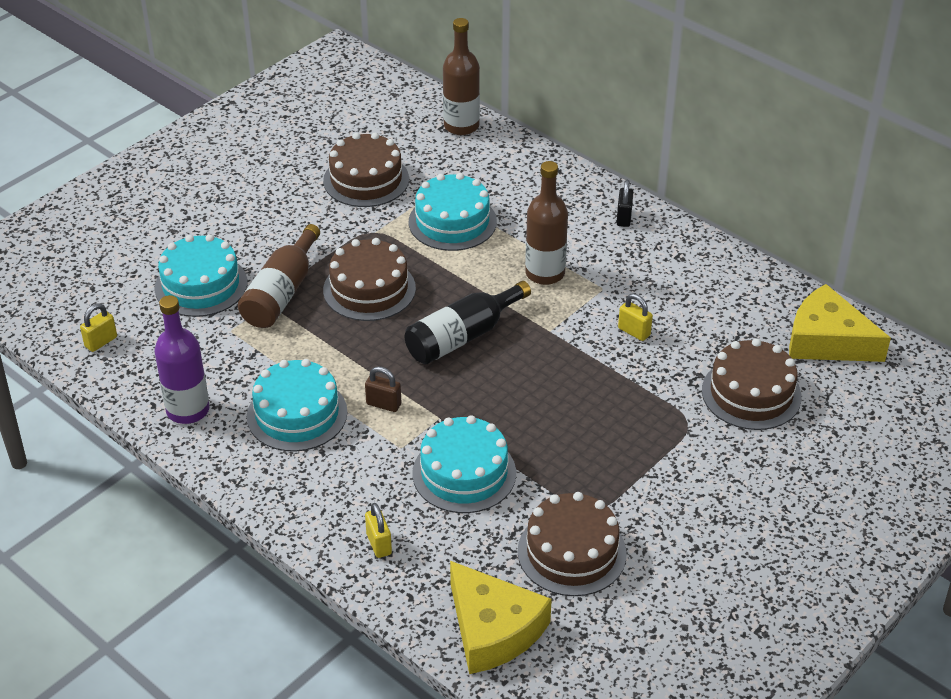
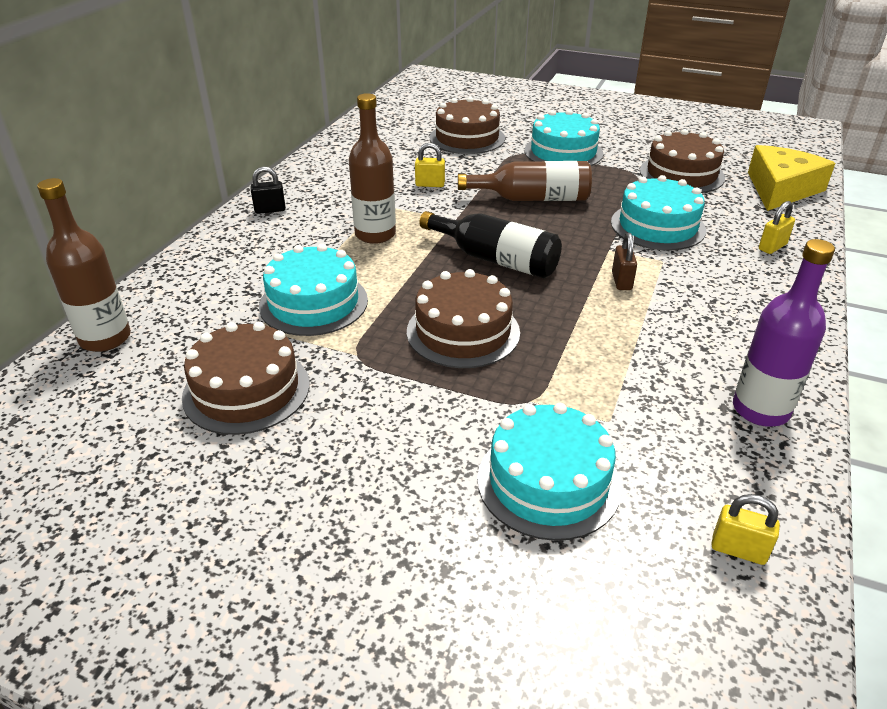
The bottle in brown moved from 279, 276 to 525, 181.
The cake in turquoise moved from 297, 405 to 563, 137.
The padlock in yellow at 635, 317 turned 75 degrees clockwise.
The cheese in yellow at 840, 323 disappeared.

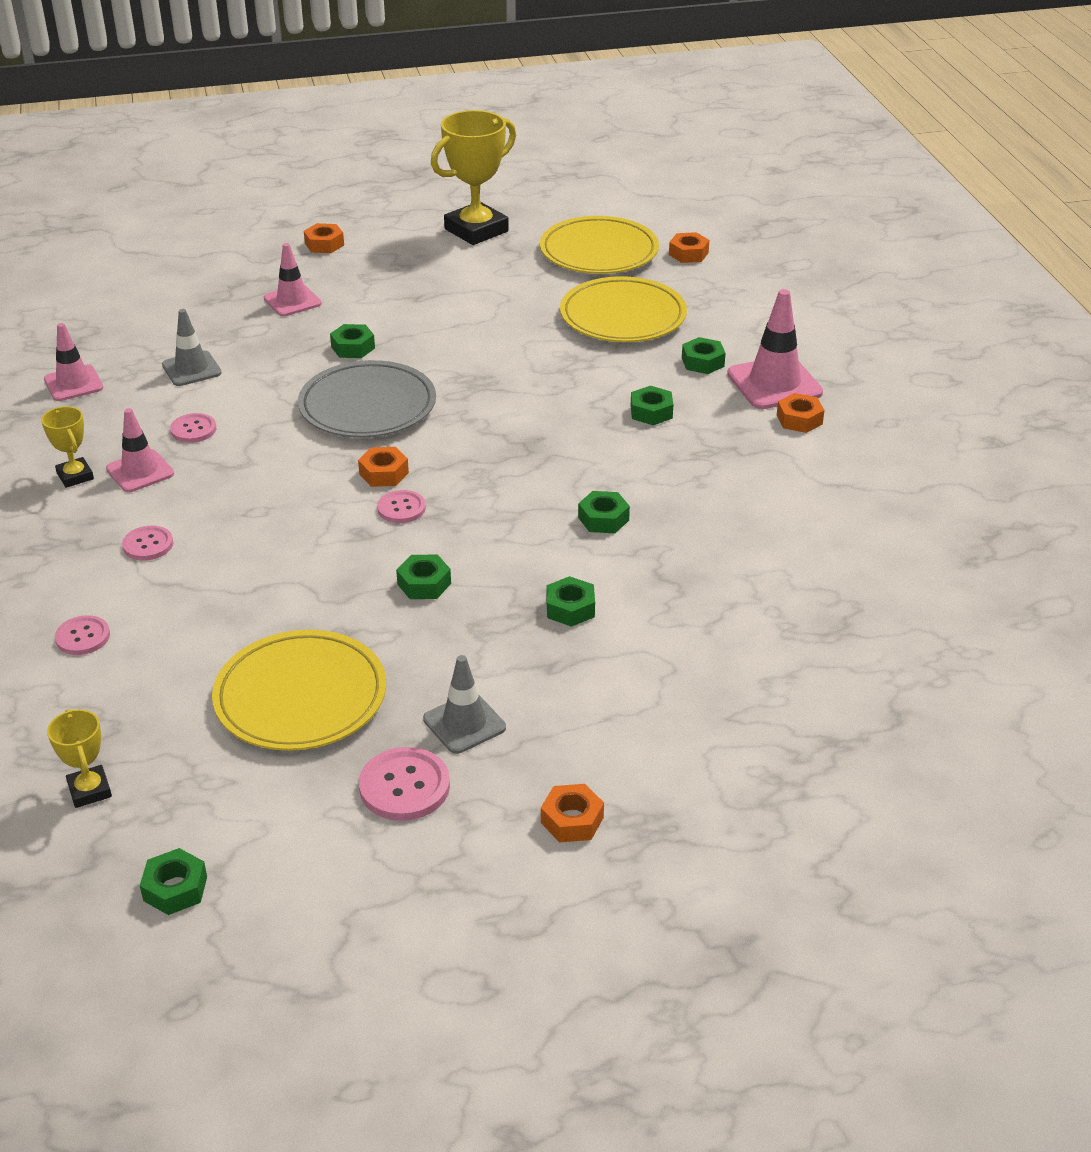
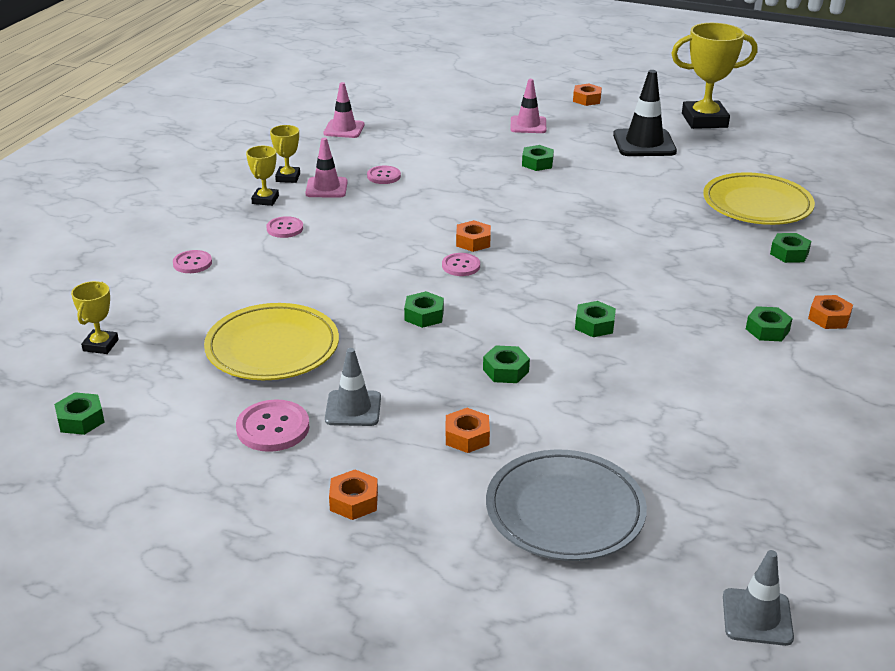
The traffic cone in grey moved from 192, 347 to 758, 598.
The plate in grey moved from 367, 399 to 566, 505.
The plate in yellow at 599, 245 disappeared.
The nut in green moved from 652, 405 to 769, 323.
The nut in orange moved from 689, 247 to 468, 430.
The traffic cone in pink at 775, 349 disappeared.
The trophy in yellow at 262, 176 appeared.
The traffic cone in black at 645, 113 appeared.

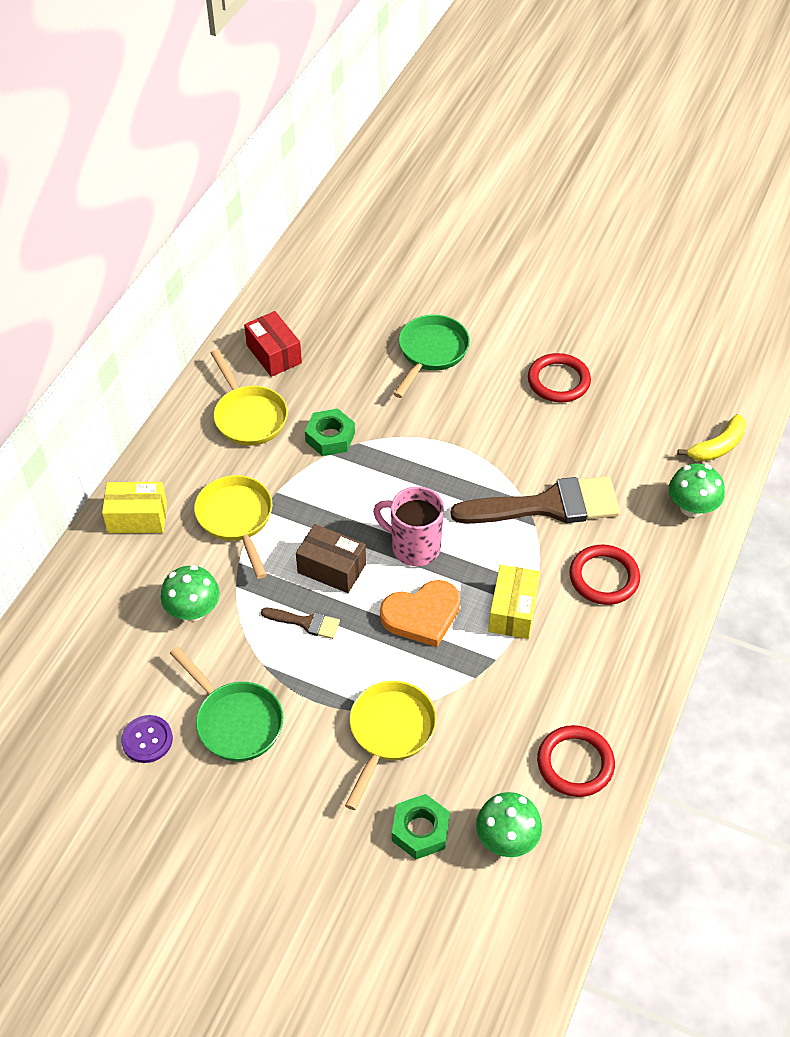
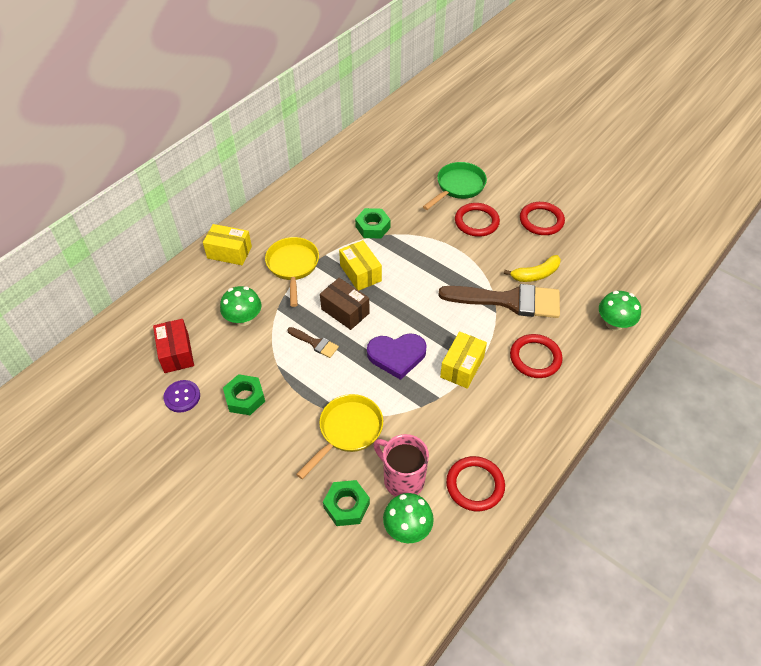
The pan in green at 226, 704 was replaced by the nut in green at 244, 394.
The pan in yellow at 249, 397 disappeared.
The box in red moved from 273, 344 to 173, 346.
The mug in pink moved from 408, 526 to 401, 465.
The heart in orange at 420, 613 became the heart in purple at 397, 356.
The banana in yellow moved from 712, 437 to 532, 268.
The box in yellow at 360, 265 appeared.
The ring in red at 477, 220 appeared.

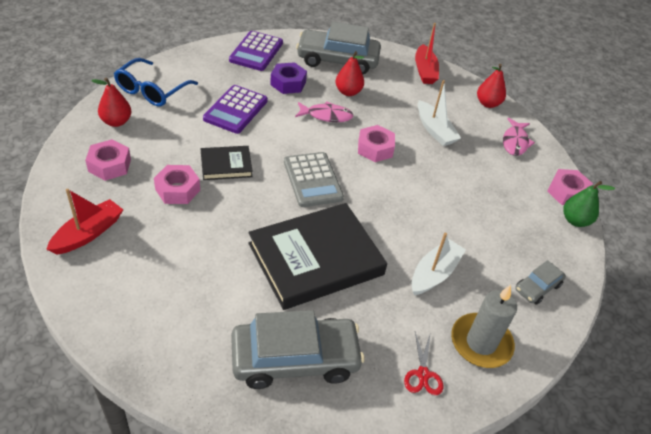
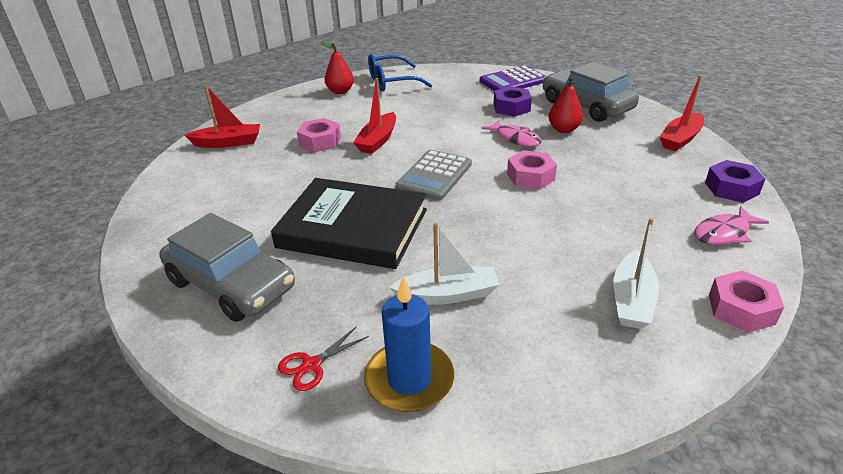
The nut in pink at 108, 160 disappeared.
The book in black at 227, 163 was replaced by the boat in red at 374, 116.
The calculator in purple at 235, 109 disappeared.
The boat in white moved from 439, 113 to 636, 273.
The candle in grey at 484, 326 became the candle in blue at 409, 344.
The pear in red at 491, 86 was replaced by the nut in purple at 735, 181.
The car in grey at 541, 282 disappeared.
The pear in green at 589, 204 disappeared.

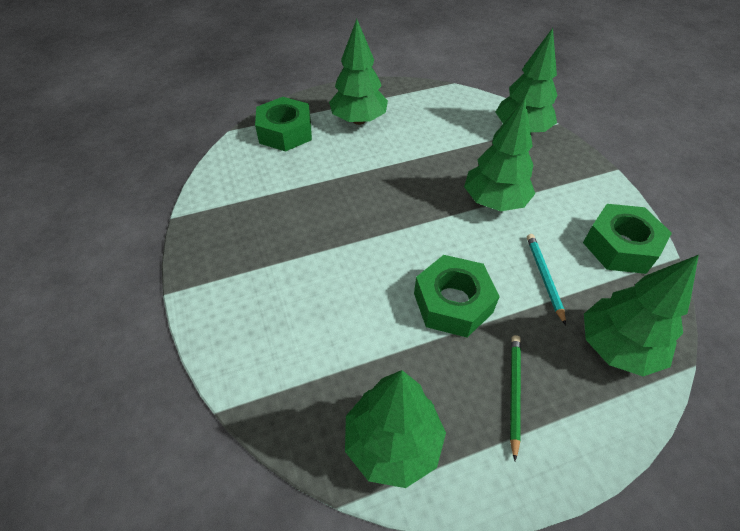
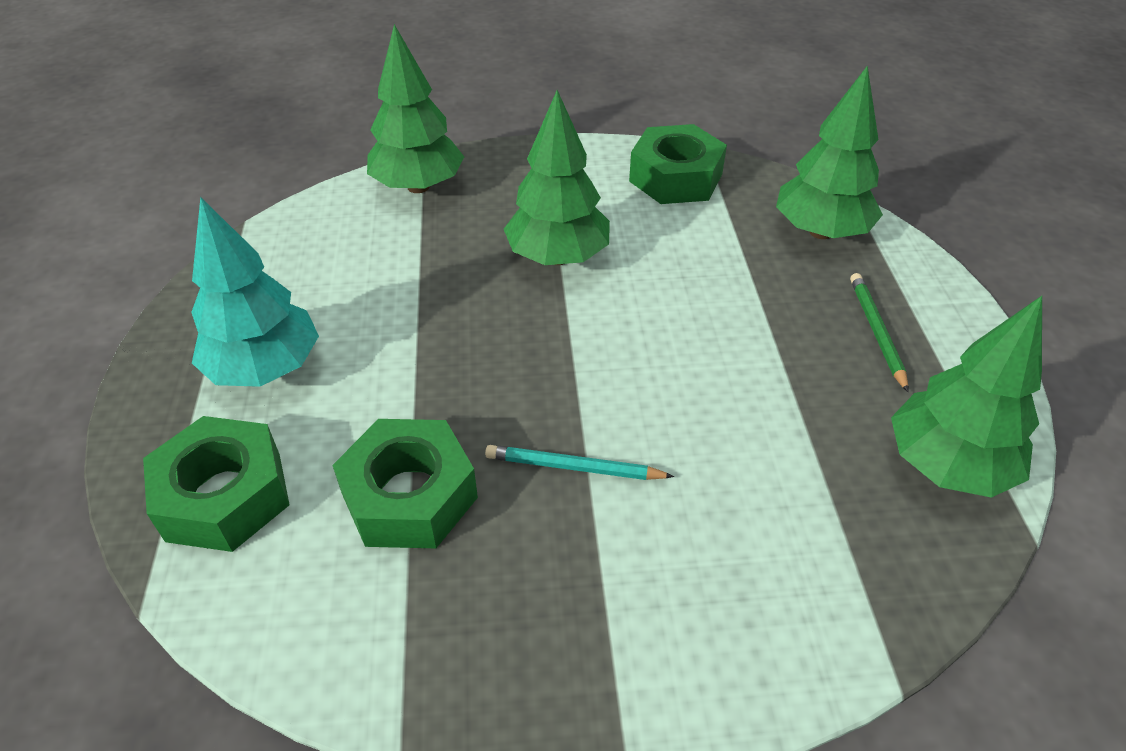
The tree in green at 358, 72 became the tree in turquoise at 255, 292.
The nut in green moved from 457, 296 to 405, 483.
The pencil in green at 515, 398 turned 60 degrees clockwise.
The pencil in turquoise moved from 546, 279 to 579, 462.

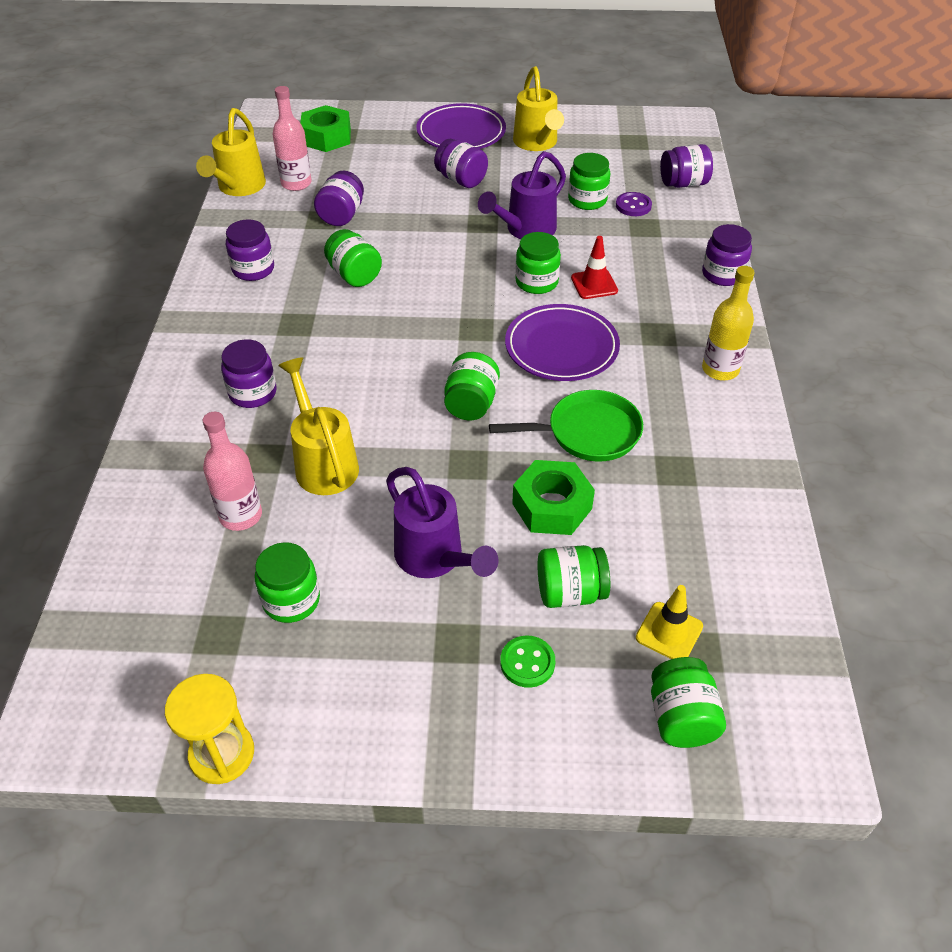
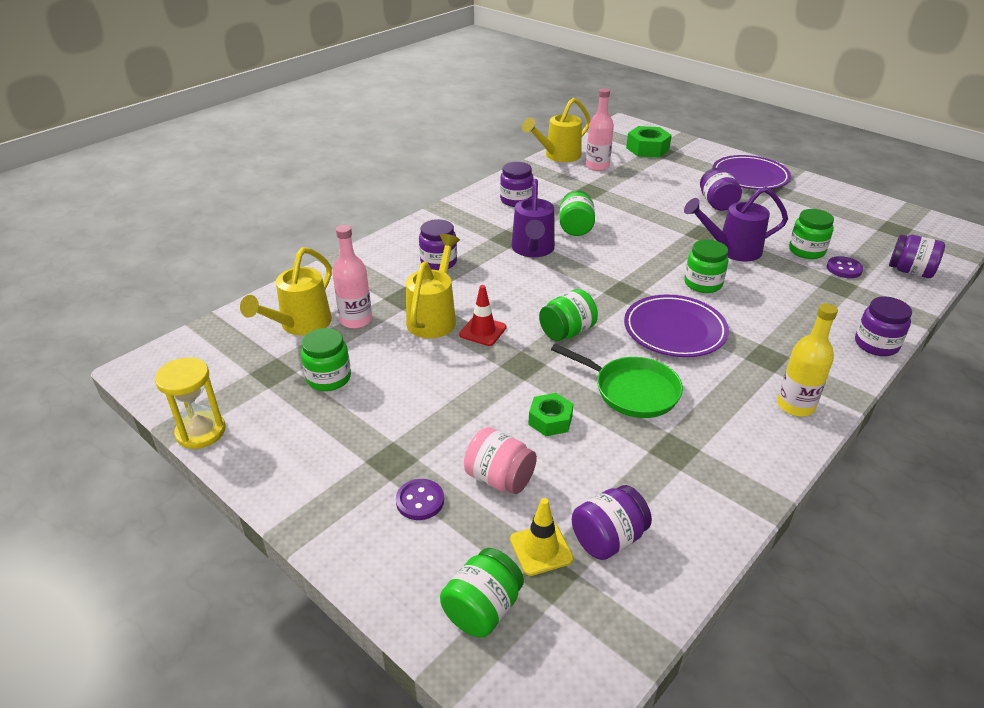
The jar in purple moved from 339, 198 to 612, 522.
The watering can in purple moved from 442, 522 to 533, 218.
The button in green at 527, 662 became the button in purple at 420, 499.
The nut in green at 553, 497 changed to 0.65 times the size.
The watering can in yellow moved from 538, 108 to 286, 291.
The jar in green at 574, 576 became the jar in pink at 500, 460.
The traffic cone in red moved from 594, 267 to 482, 315.

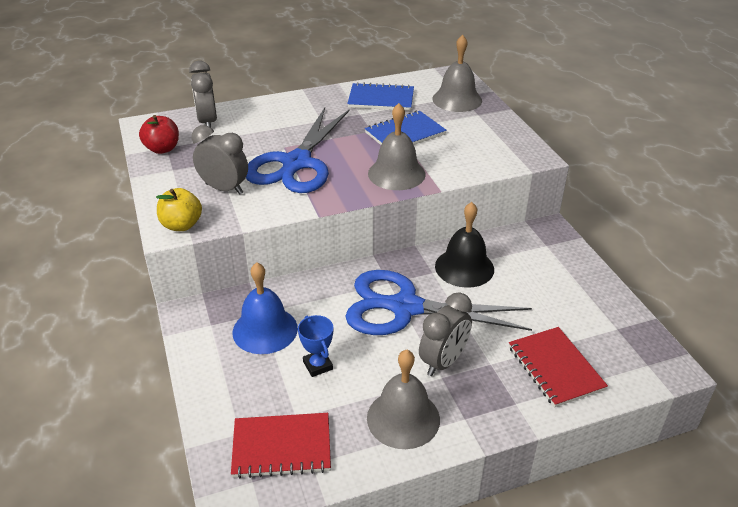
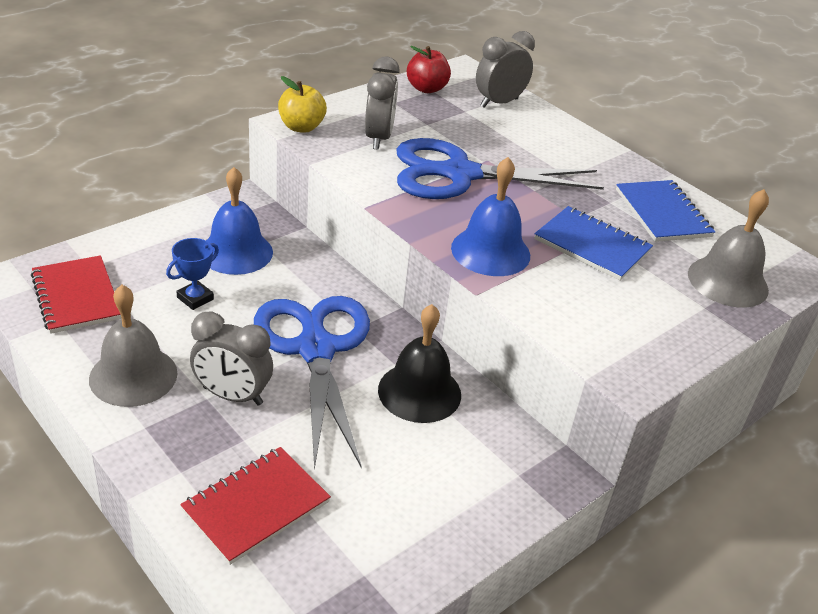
The bell in grey at 397, 146 became the bell in blue at 490, 216.

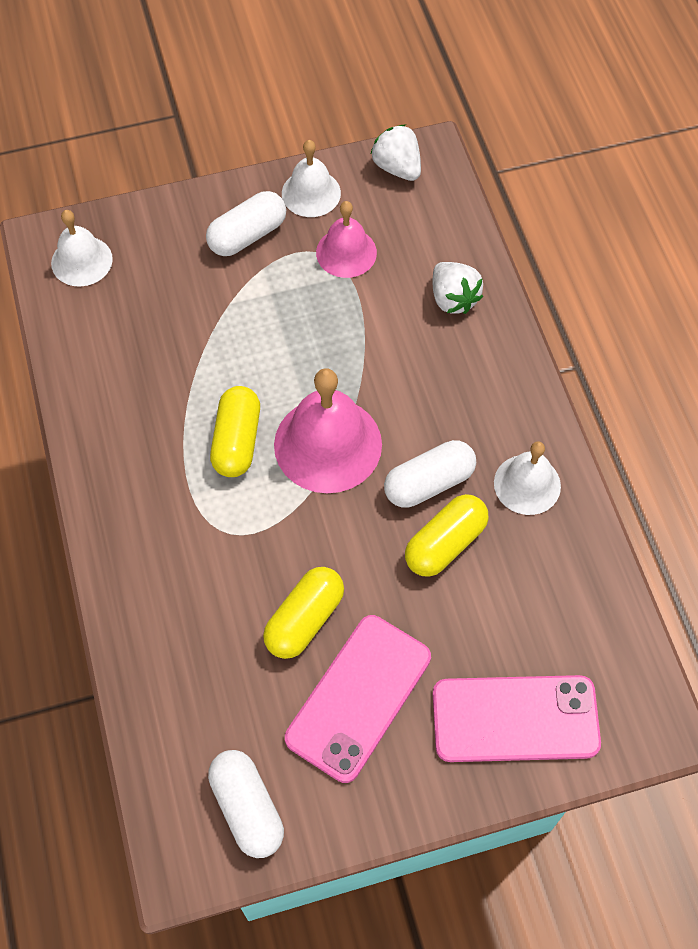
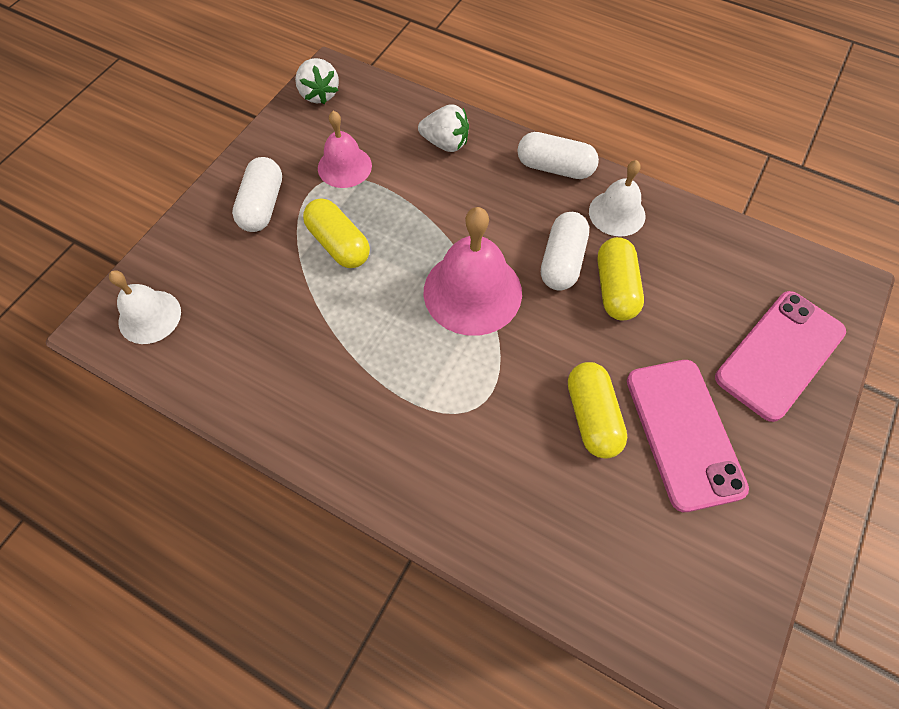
The capsule in white moved from 246, 804 to 558, 155.
The capsule in yellow moved from 235, 431 to 336, 233.
The bell in white at 311, 178 disappeared.
The strawberry in white at 396, 153 turned 120 degrees counterclockwise.

